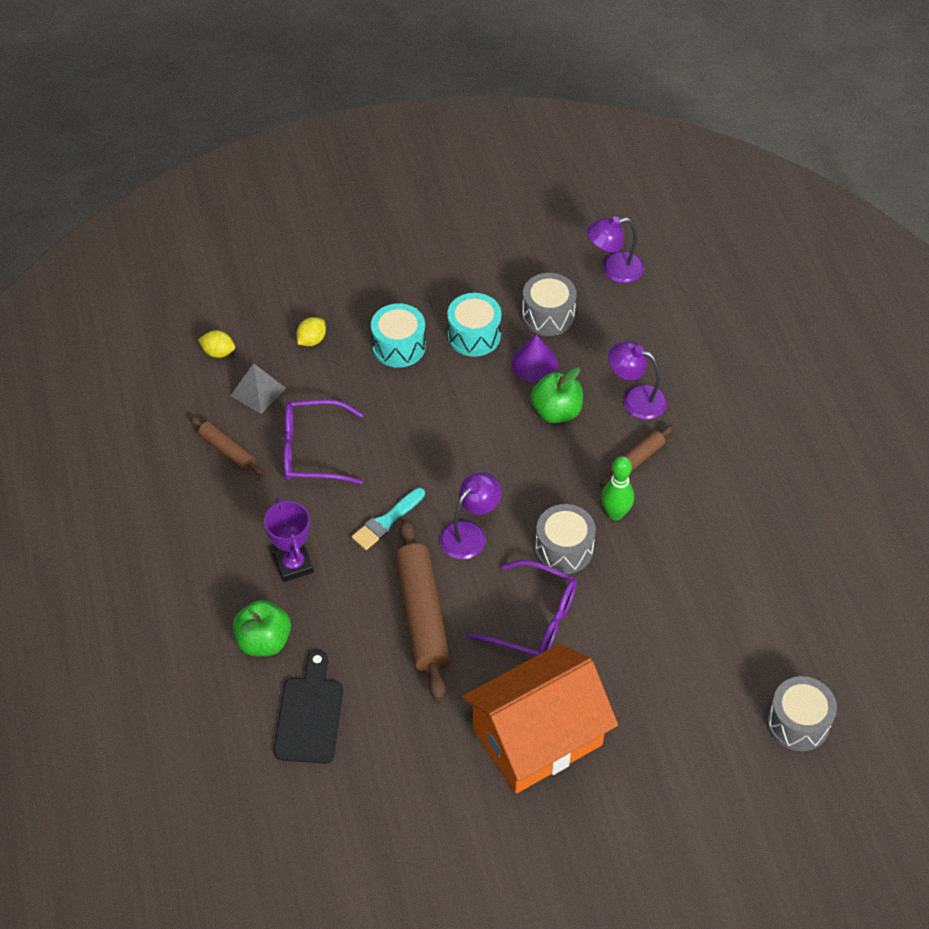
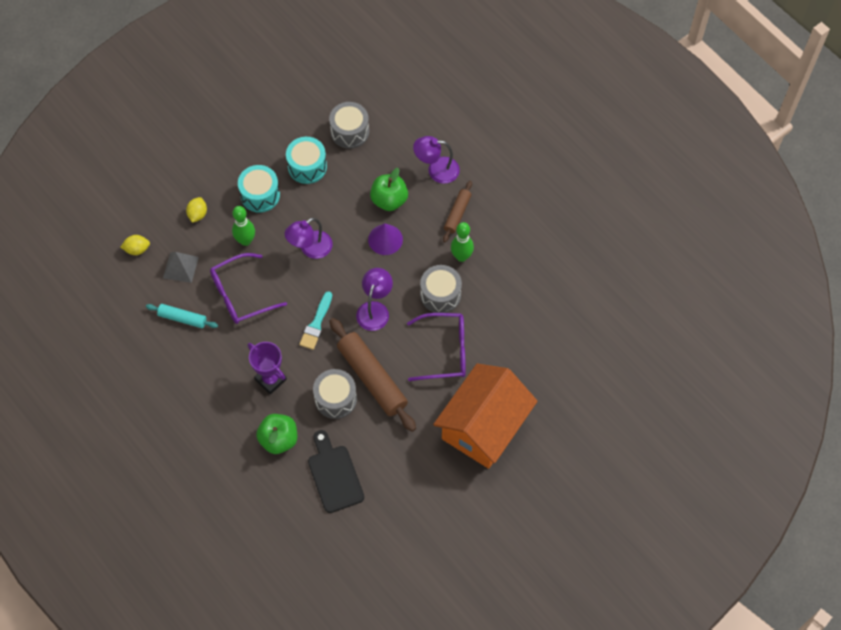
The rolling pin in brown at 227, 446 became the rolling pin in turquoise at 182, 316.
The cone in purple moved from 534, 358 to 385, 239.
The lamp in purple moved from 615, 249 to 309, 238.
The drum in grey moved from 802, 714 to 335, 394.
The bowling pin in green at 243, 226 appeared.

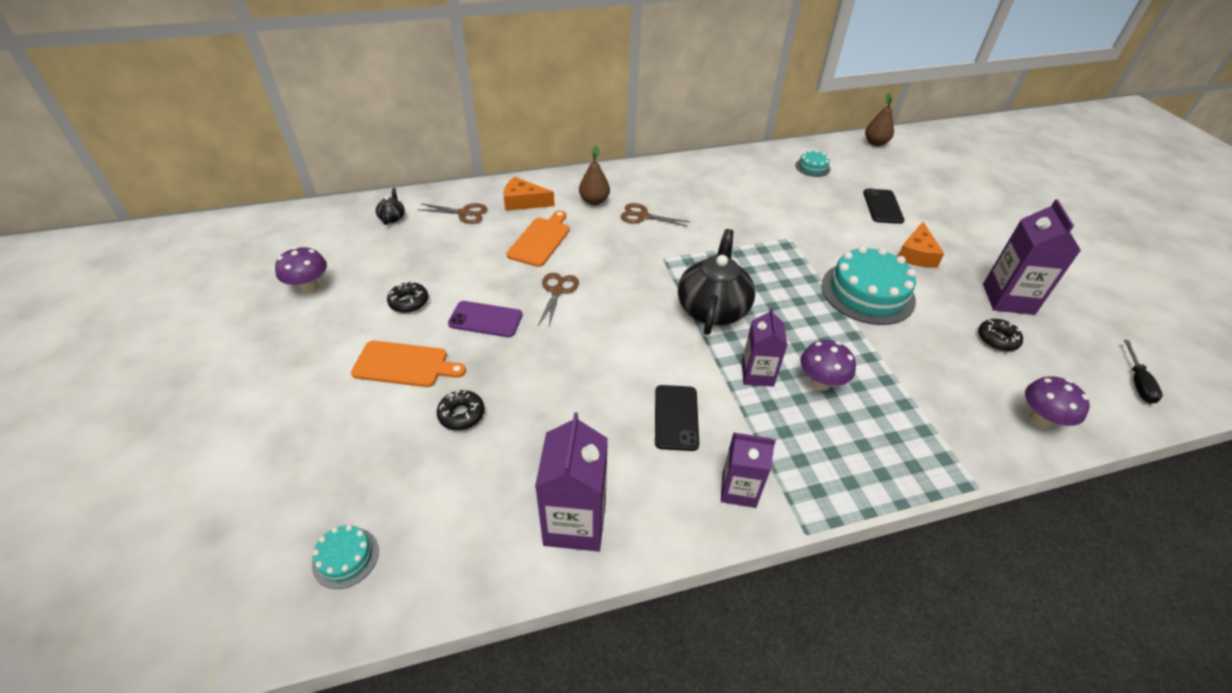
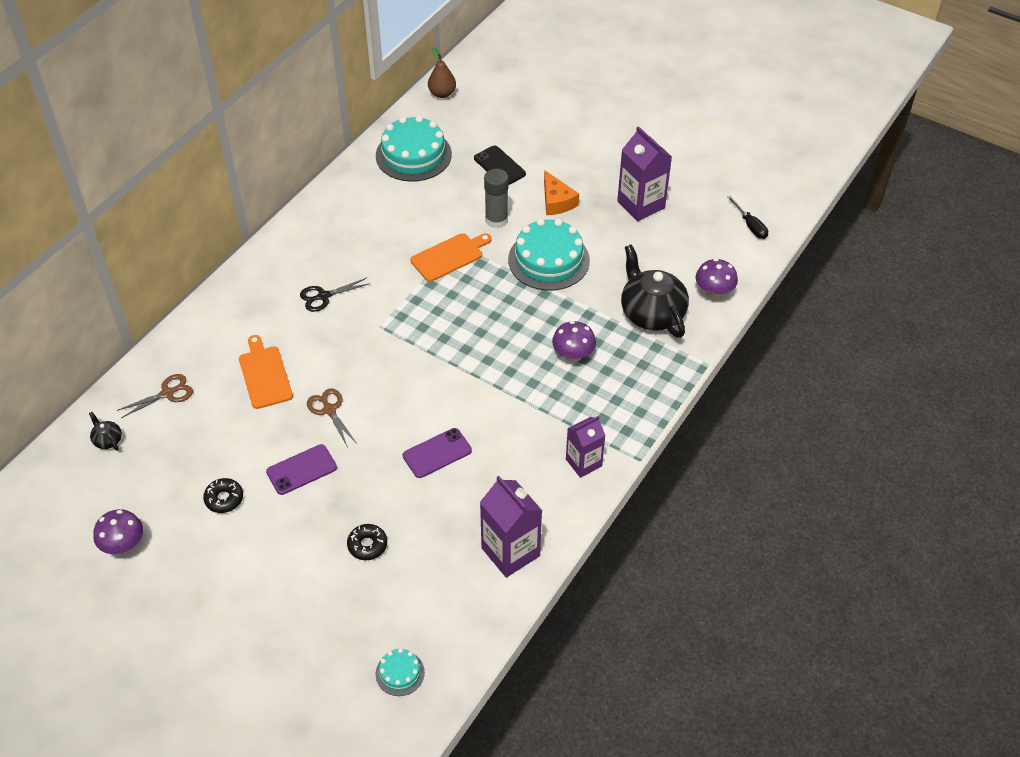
The cutting board in orange moved from 408, 364 to 451, 257.
The cheese in orange at 529, 194 disappeared.
The pear in brown at 594, 175 disappeared.
The scissors in brown at 655, 215 became the scissors in black at 335, 295.
The phone in black at 677, 418 disappeared.
The teapot in black moved from 716, 282 to 655, 291.
The carton in purple at 764, 347 disappeared.
The cake in turquoise at 813, 163 changed to 2.11 times the size.
The donut in black at 1000, 335 disappeared.
The phone in purple at 437, 453 appeared.
The glue stick in grey at 496, 198 appeared.

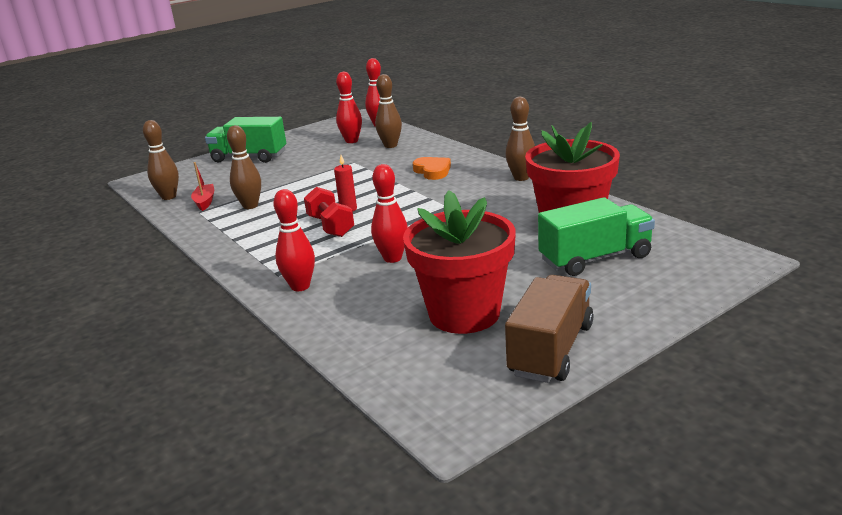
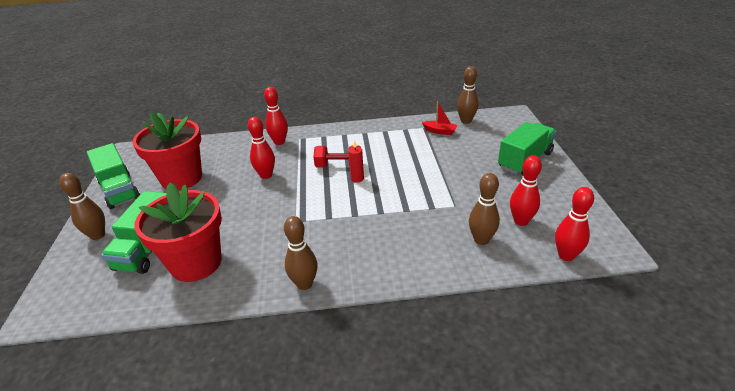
The bowling pin in brown moved from 244, 167 to 82, 206.
The heart in orange at 432, 168 disappeared.
The truck in brown at 549, 329 became the truck in green at 113, 176.

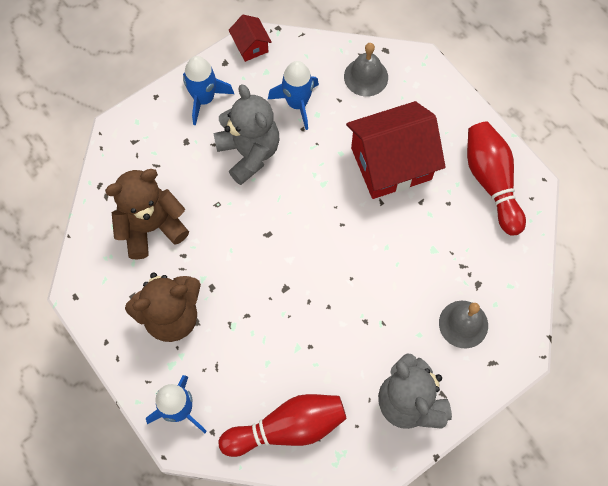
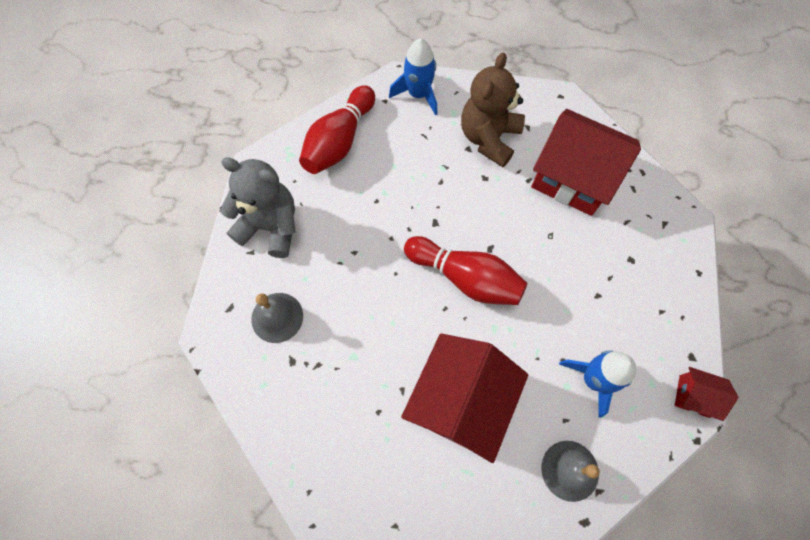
The teddy bear in brown at 147, 214 was replaced by the house in red at 586, 162.
The rocket in blue at 208, 90 disappeared.
The teddy bear in grey at 246, 134 disappeared.
The bowling pin in red moved from 496, 179 to 465, 270.

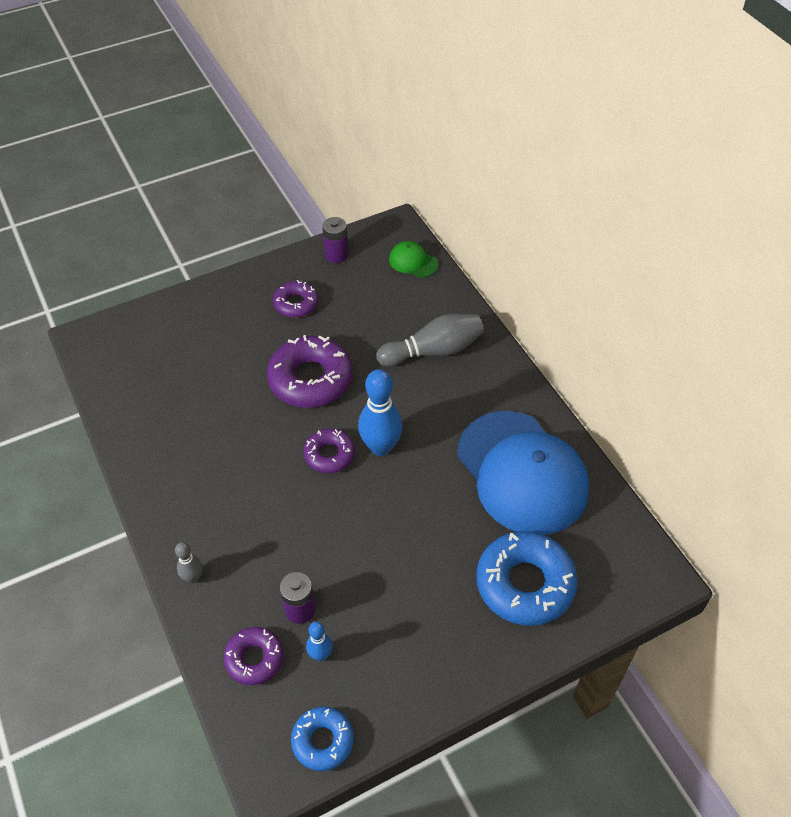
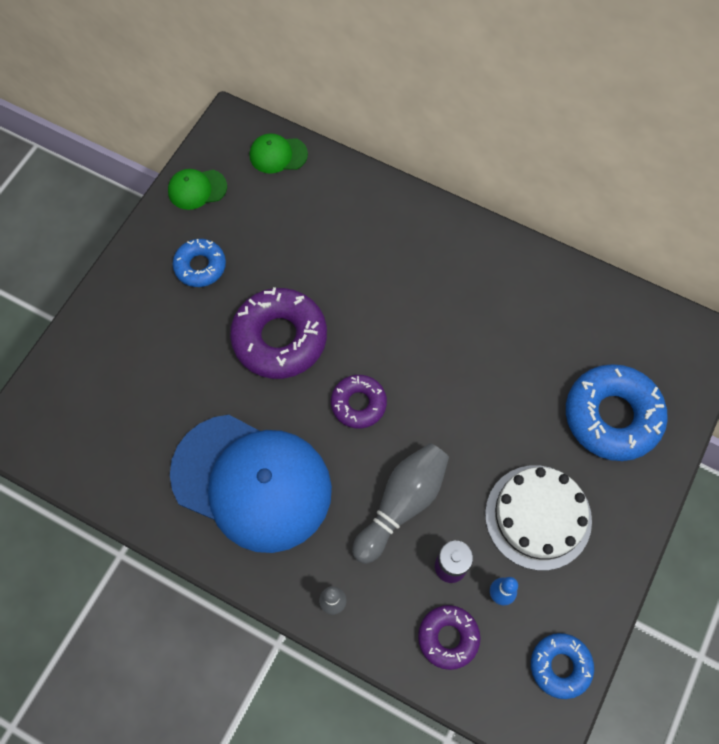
The donut in purple at 295, 299 became the donut in blue at 199, 263.
The battery in purple at 335, 240 was replaced by the cap in green at 197, 189.
The bowling pin in blue at 380, 412 disappeared.
The bowling pin in grey moved from 430, 340 to 400, 503.
The cap in blue moved from 523, 473 to 251, 484.
The cake in white at 538, 518 appeared.

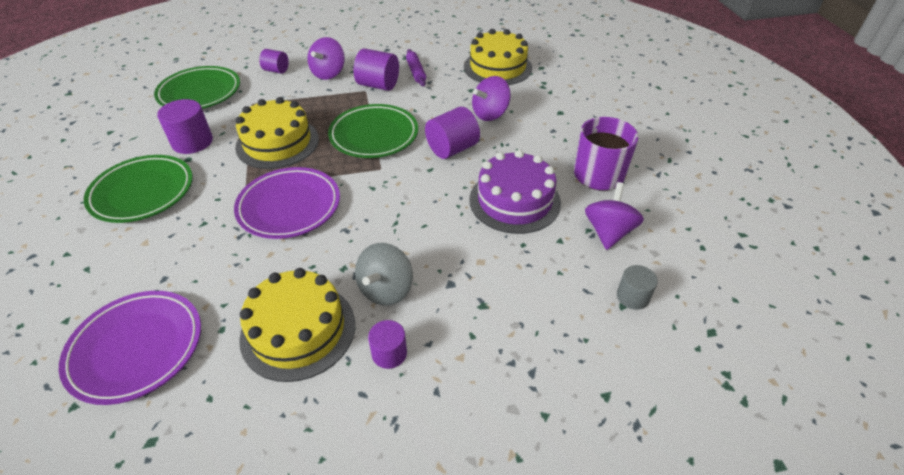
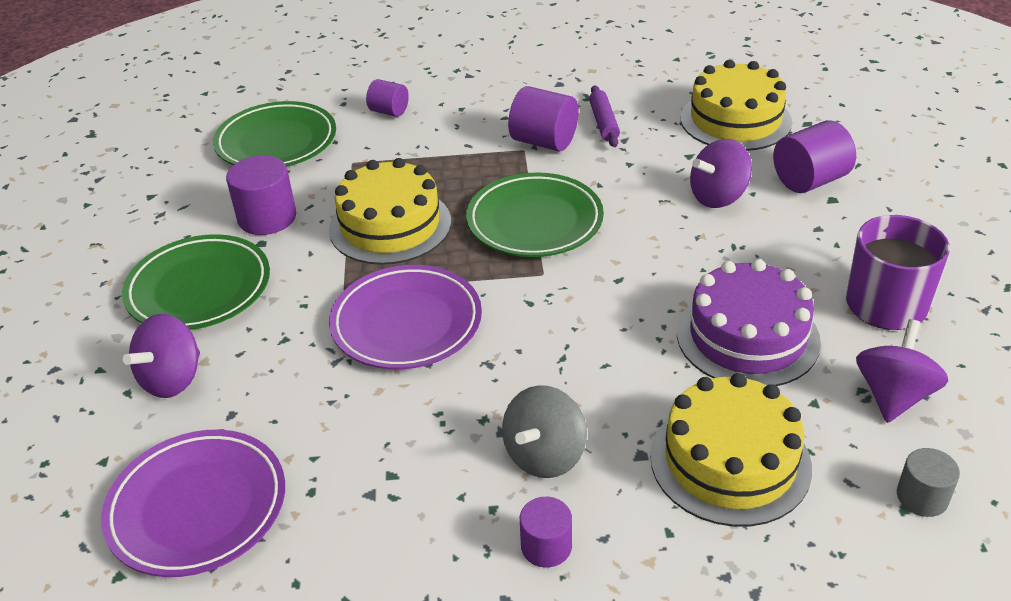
The cake in yellow moved from 297, 325 to 731, 450.
The spinning top in purple moved from 326, 58 to 161, 356.
The cylinder in purple moved from 452, 133 to 814, 156.

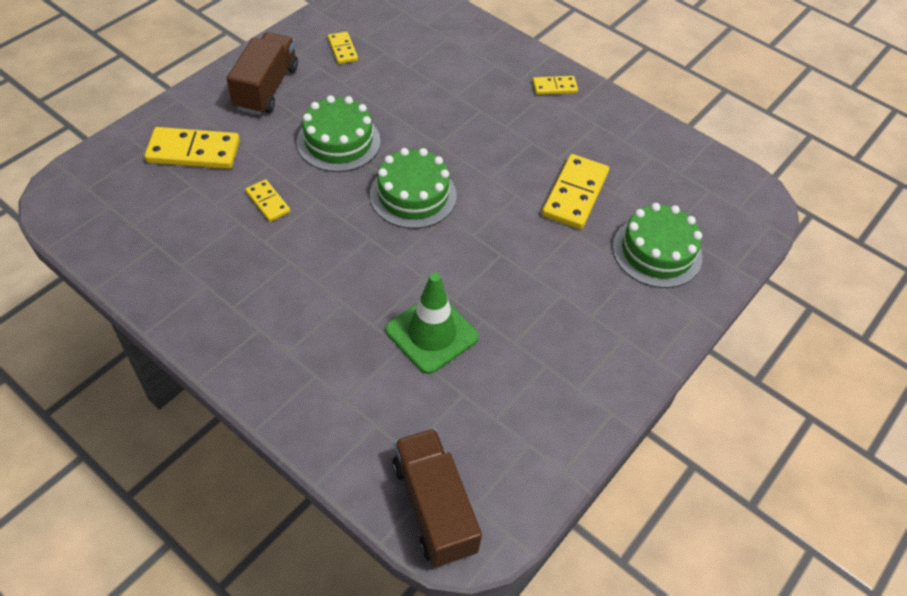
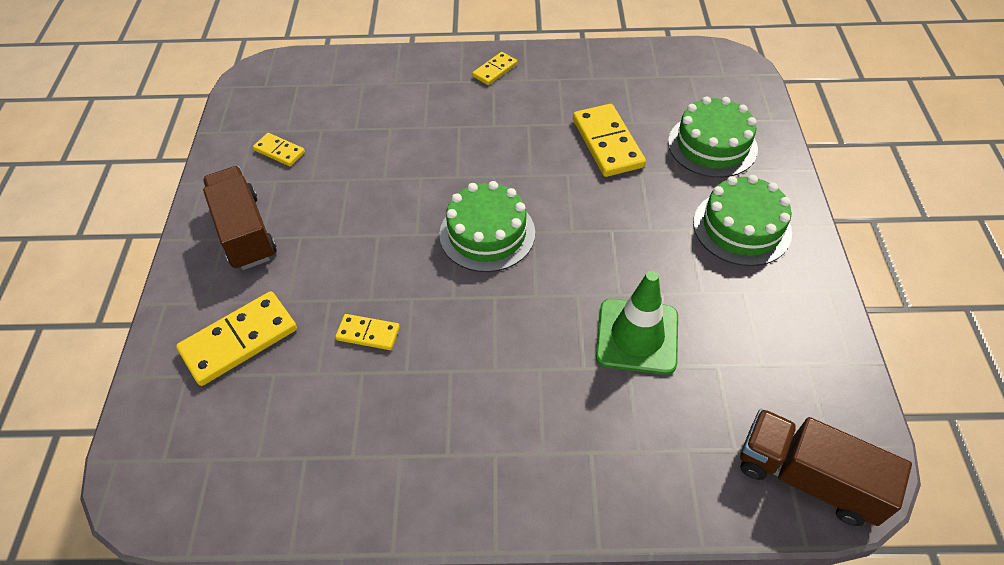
The cake in green moved from 339, 133 to 742, 220.

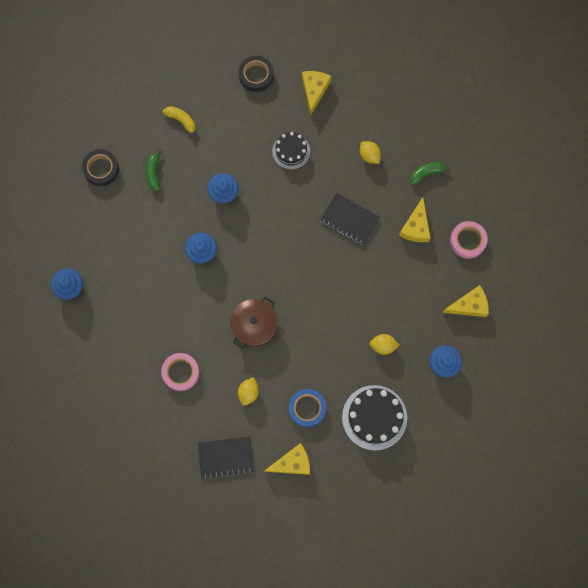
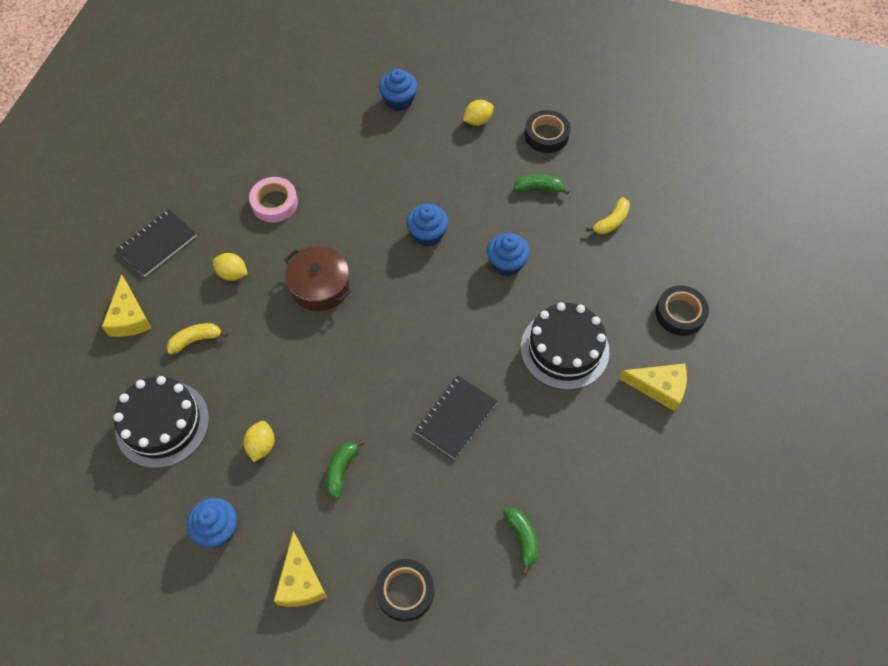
The notebook in black at 226, 457 turned 45 degrees clockwise.
The cake in black at 291, 151 changed to 1.62 times the size.
The tape in blue at 307, 408 was replaced by the banana in yellow at 197, 338.
The lemon in yellow moved from 370, 152 to 478, 113.
The cheese in yellow at 414, 219 disappeared.
The tape in pink at 469, 240 became the tape in black at 404, 590.
The banana in green at 345, 469 appeared.

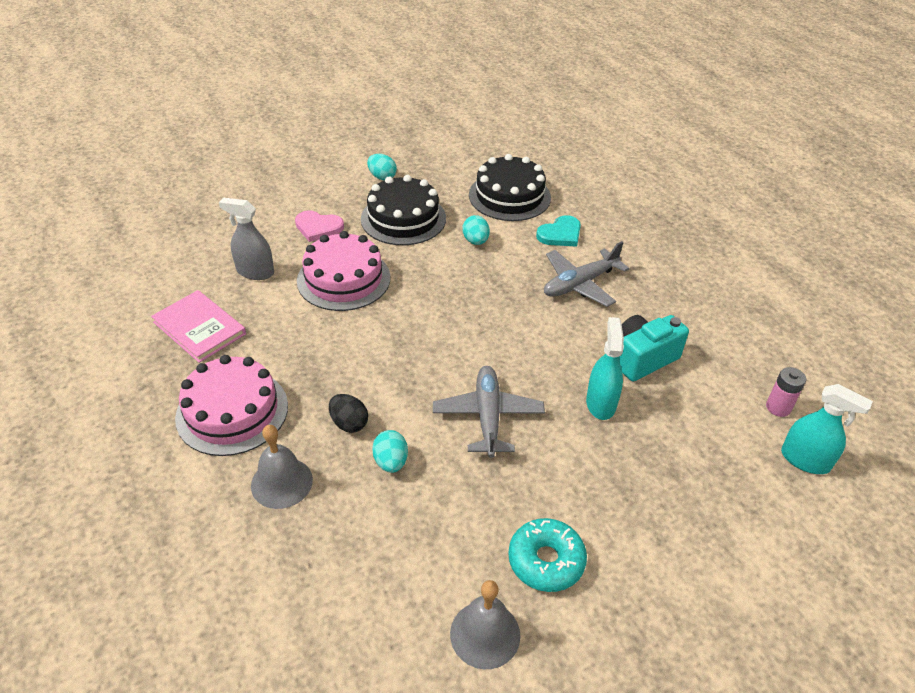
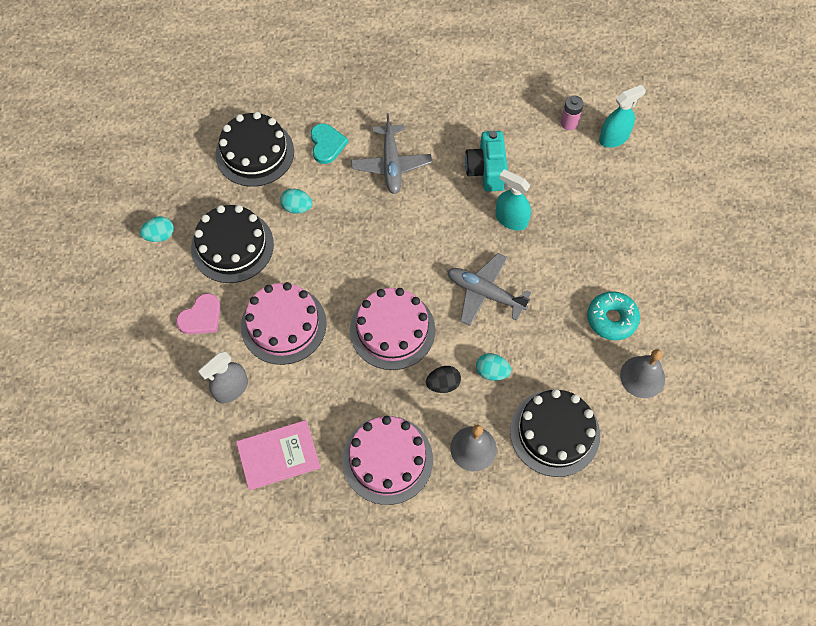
The cake in pink at 392, 329 appeared.
The cake in black at 555, 433 appeared.

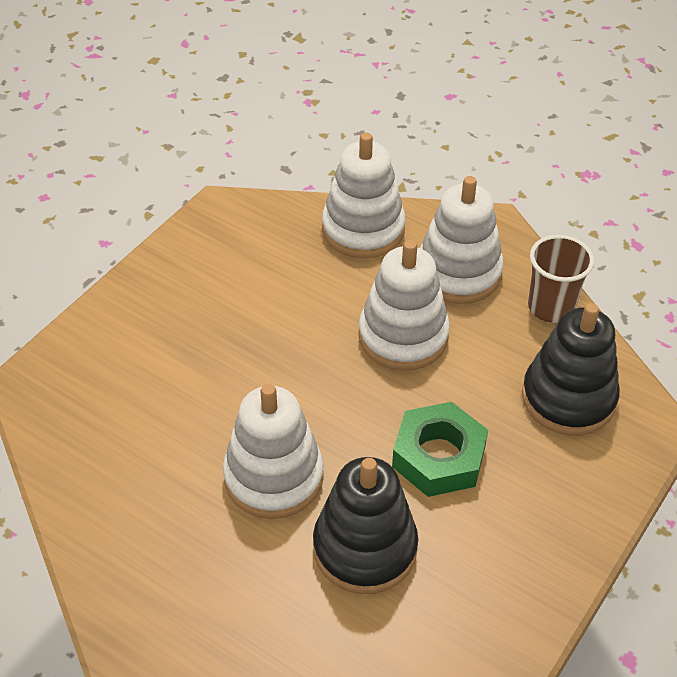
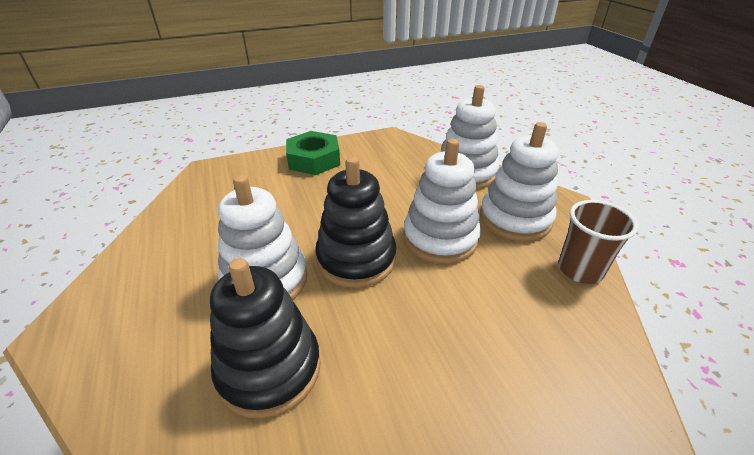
The nut in green moved from 440, 449 to 313, 153.
The stacking toy in black moved from 571, 369 to 356, 222.

